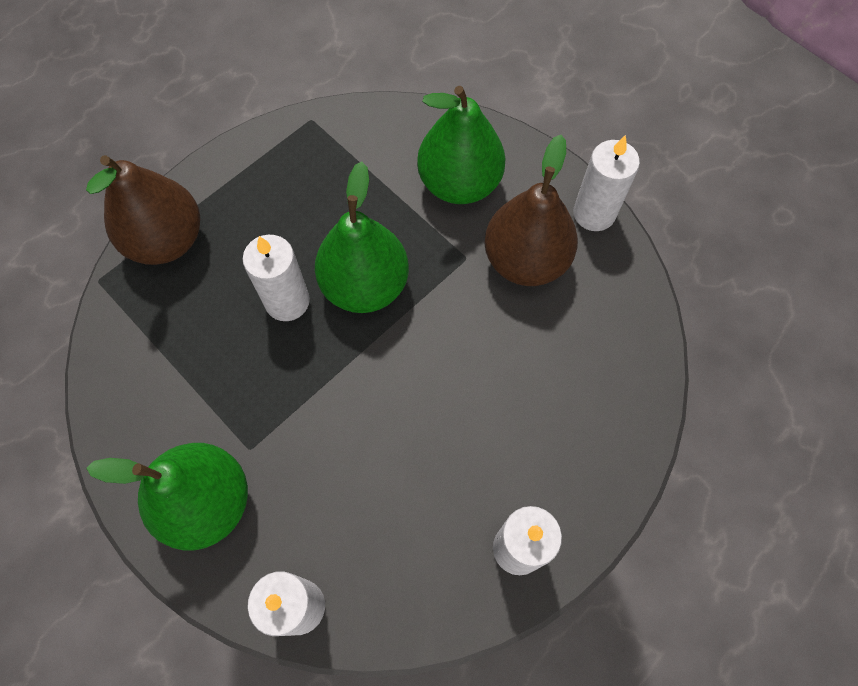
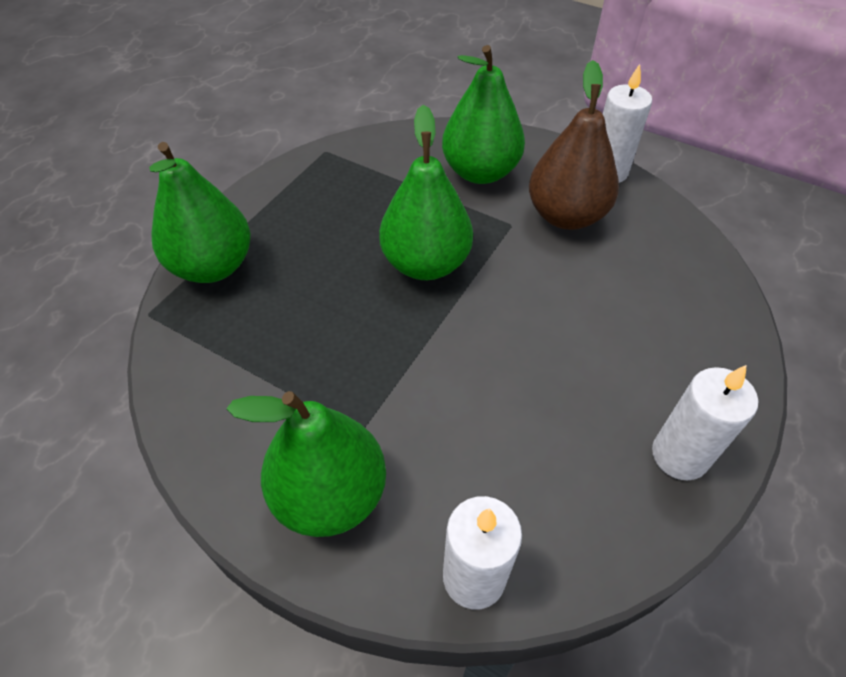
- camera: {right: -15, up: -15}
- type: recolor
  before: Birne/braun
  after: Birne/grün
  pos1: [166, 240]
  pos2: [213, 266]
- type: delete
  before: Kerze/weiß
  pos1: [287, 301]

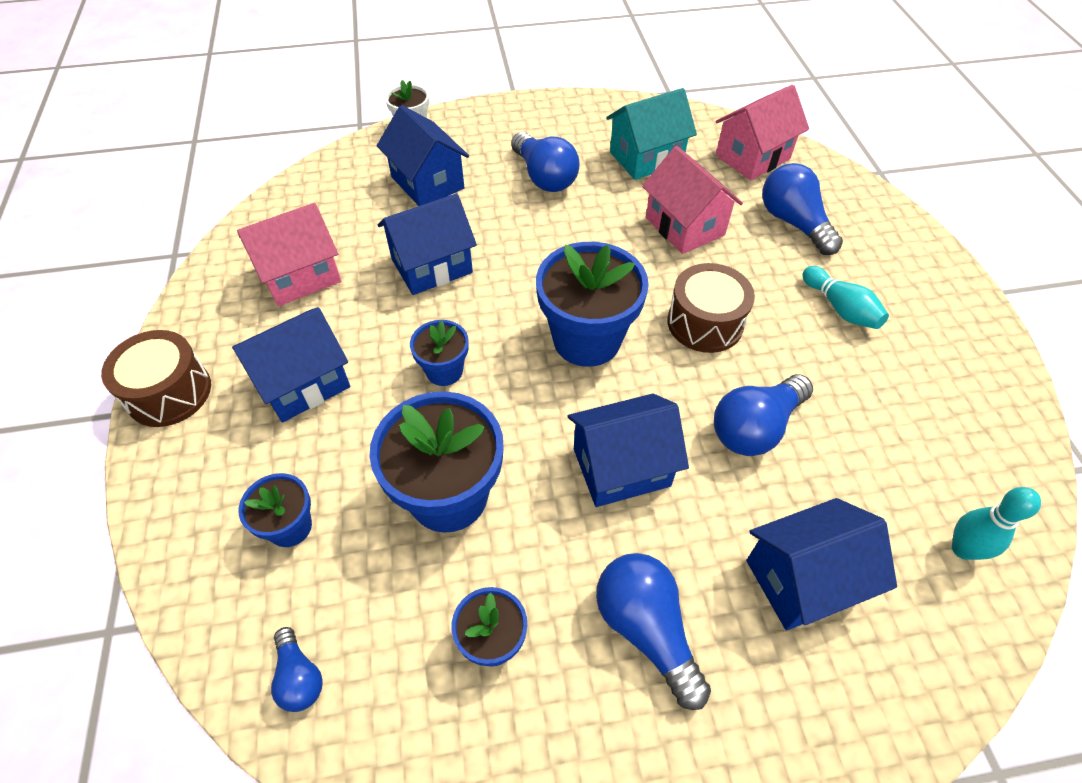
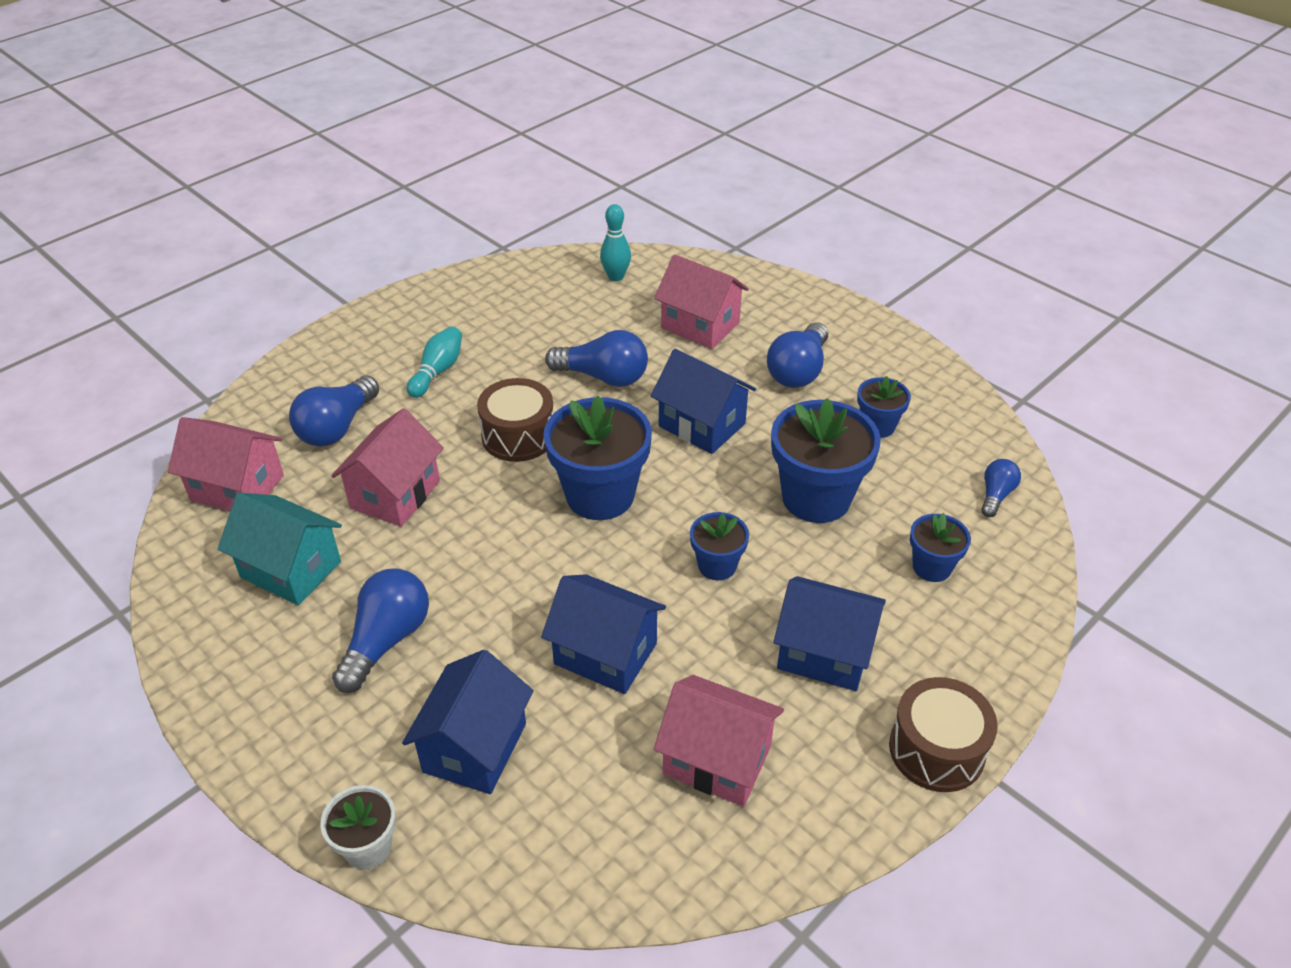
- camera: {right: -125, up: -10}
- type: recolor
  before: Haus/blau
  after: Haus/rosa
  pos1: [803, 579]
  pos2: [700, 325]

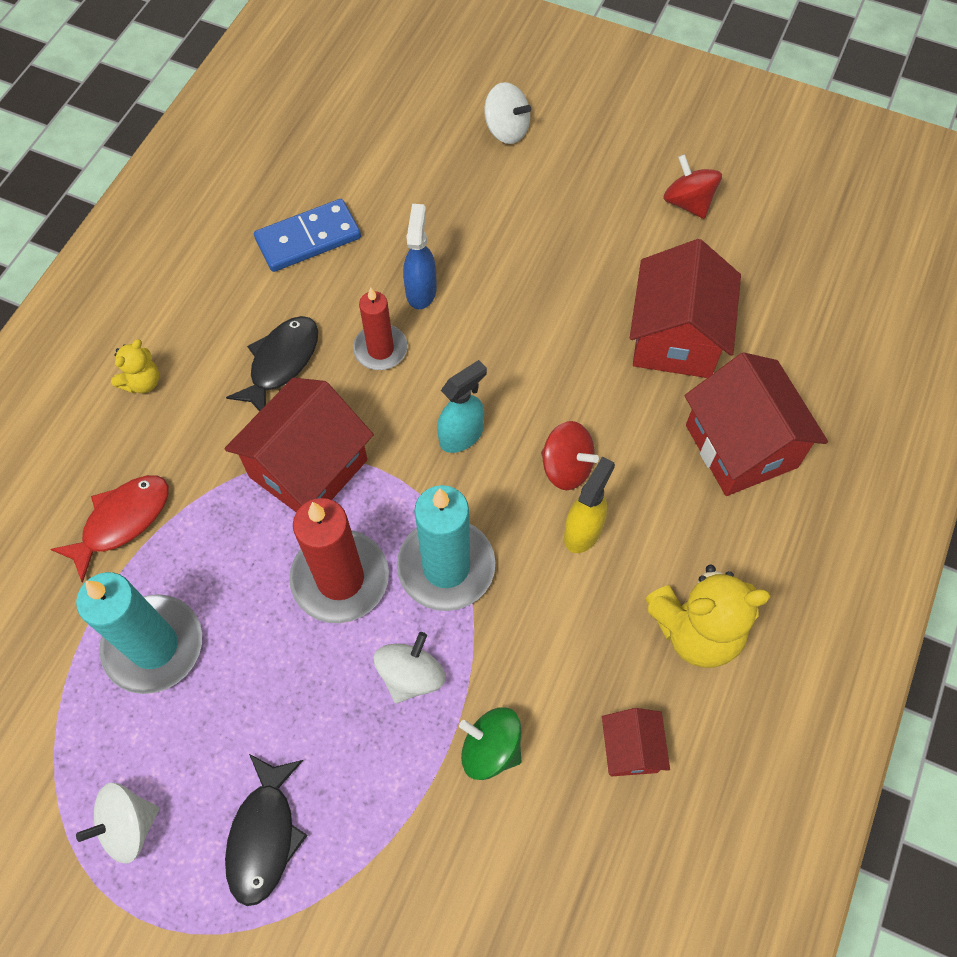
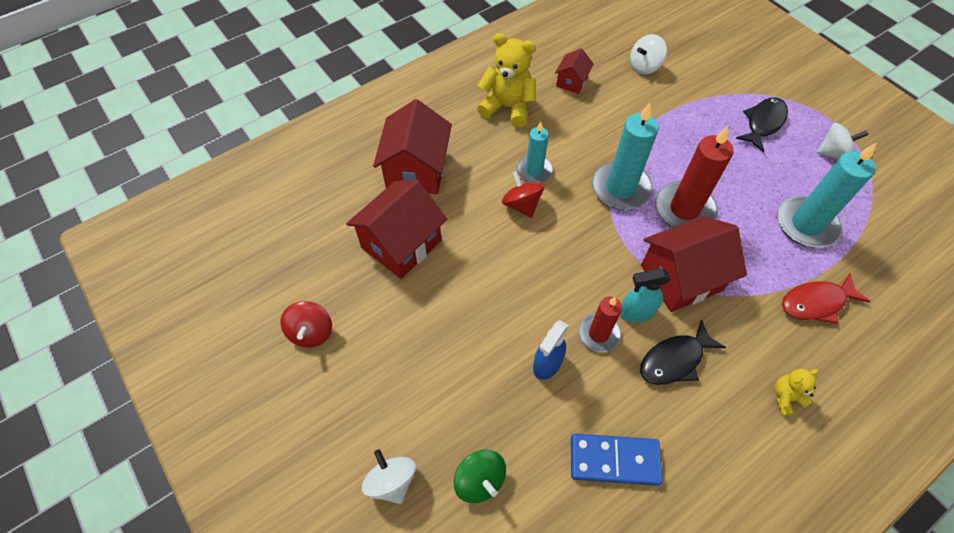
- camera: {right: -150, up: -5}
- type: move
  before: Kreisel/grün
  pos1: [491, 749]
  pos2: [480, 480]
- type: replace
  before: Sprühflasche/gelb
  after: Kerze/türkis
  pos1: [583, 531]
  pos2: [534, 171]
- type: move
  before: Sprühflasche/türkis
  pos1: [461, 435]
  pos2: [636, 312]
- type: move
  before: Kreisel/weiß
  pos1: [411, 675]
  pos2: [644, 66]

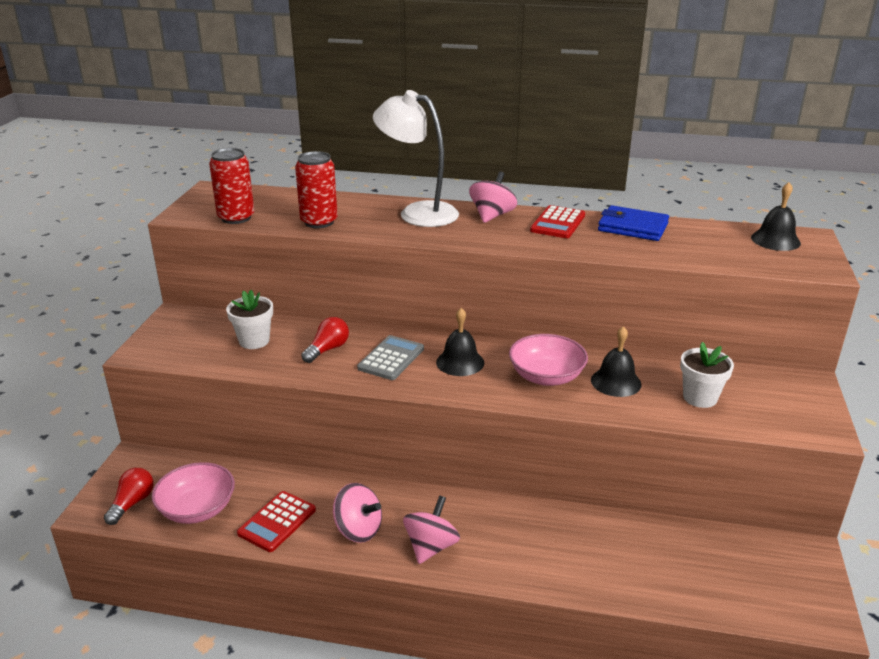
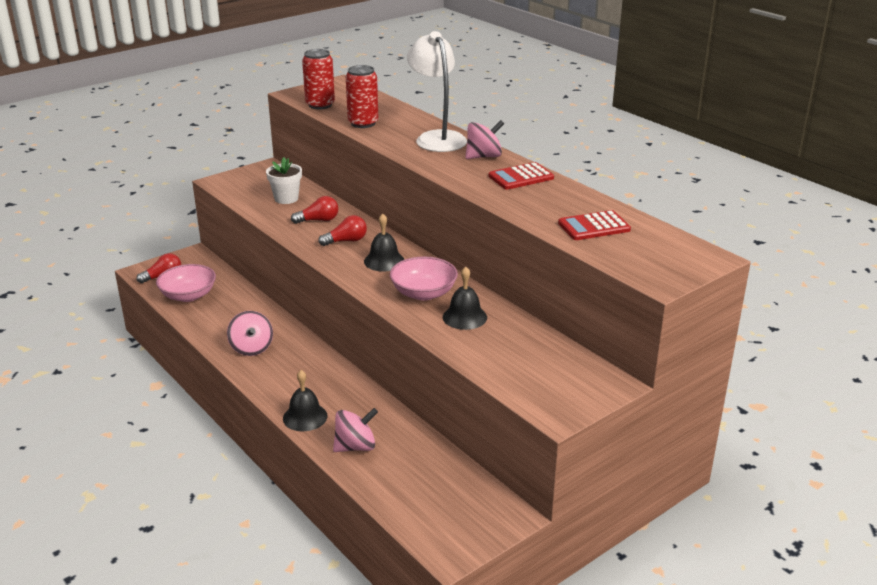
- camera: {right: 40, up: 0}
- type: move
  before: Glocke/schwarz
  pos1: [775, 240]
  pos2: [305, 417]
- type: replace
  before: Taschenrechner/grau
  after: Glühbirne/rot
  pos1: [391, 358]
  pos2: [346, 241]
- type: move
  before: Kreisel/rosa
  pos1: [431, 547]
  pos2: [355, 446]
- type: move
  before: Taschenrechner/rot
  pos1: [277, 522]
  pos2: [594, 226]
- type: delete
  before: Geldbörse/blau
  pos1: [632, 227]
- type: delete
  before: Blumentopf/weiß
  pos1: [700, 397]

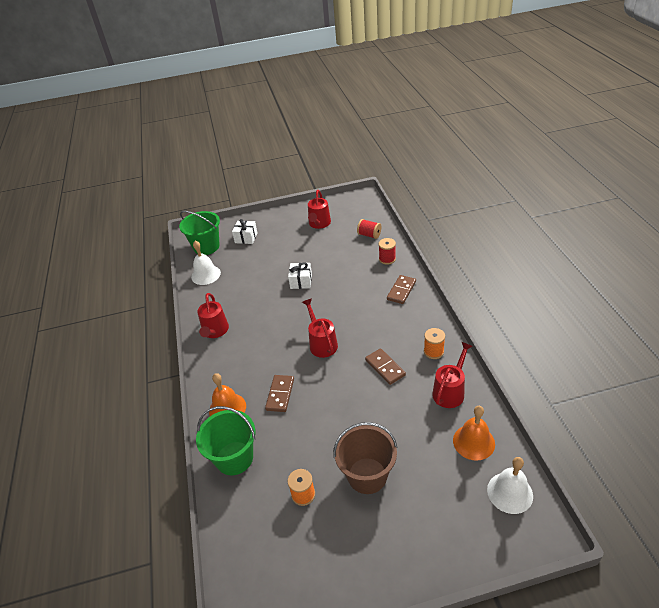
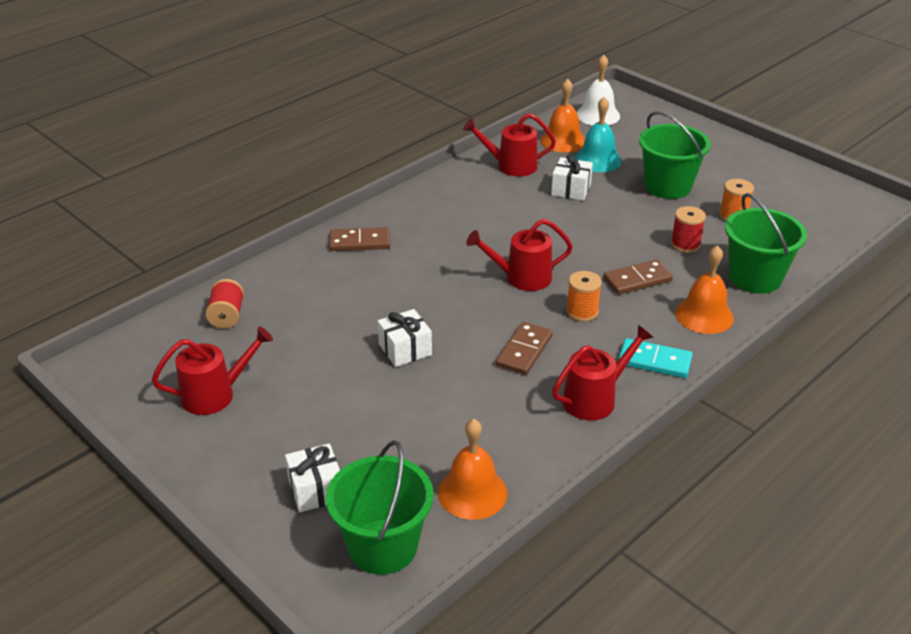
- camera: {right: -125, up: -5}
- type: recolor
  before: Glocke/weiß
  after: Glocke/orange
  pos1: [206, 275]
  pos2: [472, 492]
- type: rotate
  before: Gießkanne/rot
  pos1: [321, 343]
  pos2: [521, 278]
  turn: 45
- type: move
  before: Dominostein/braun
  pos1: [385, 368]
  pos2: [524, 351]
- type: insert
  after: Geschenk/weiß
  pos2: [571, 190]
- type: move
  before: Garnrolle/orange
  pos1: [433, 351]
  pos2: [582, 312]
- type: insert
  after: Glocke/türkis
  pos2: [598, 160]
- type: insert
  after: Dominostein/türkis
  pos2: [654, 361]
- type: recolor
  before: Eimer/braun
  after: Eimer/grün
  pos1: [367, 475]
  pos2: [668, 186]
- type: move
  before: Garnrolle/rot
  pos1: [387, 259]
  pos2: [685, 244]

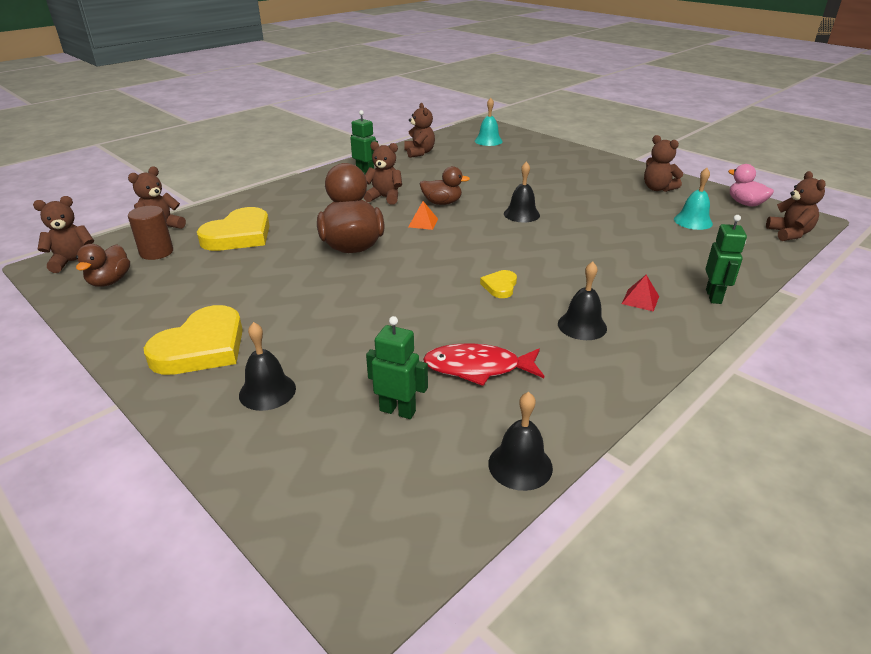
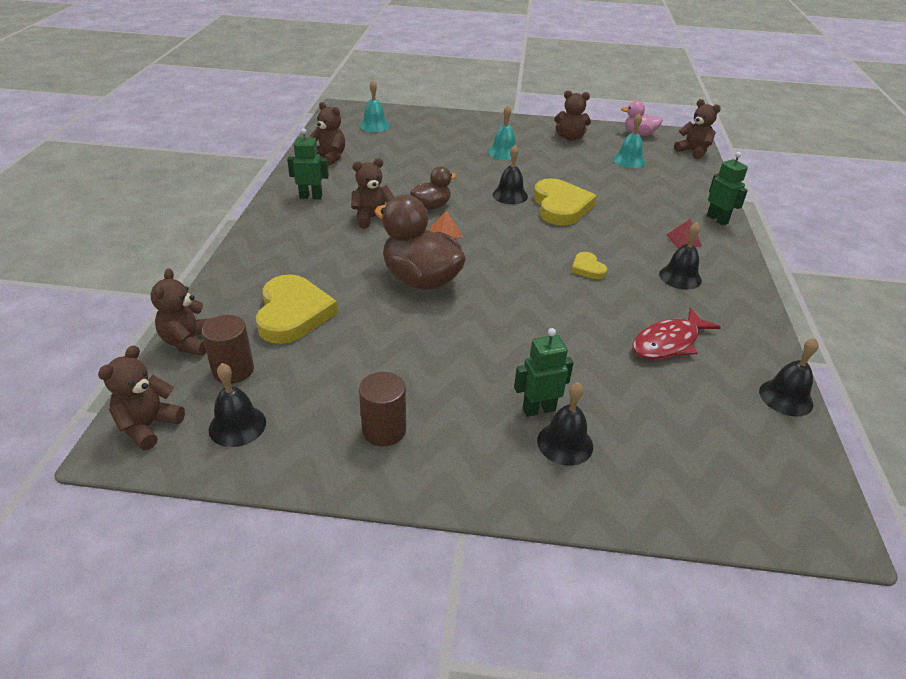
- camera: {right: -40, up: 5}
- type: replace
  before: Ente/braun
  after: Glocke/schwarz
  pos1: [110, 281]
  pos2: [237, 425]
- type: insert
  after: Vollzylinder/braun
  pos2: [384, 430]
- type: insert
  after: Glocke/türkis
  pos2: [503, 152]
- type: move
  before: Roboter/grün
  pos1: [398, 410]
  pos2: [538, 409]
- type: move
  before: Herz/gelb
  pos1: [202, 347]
  pos2: [560, 206]

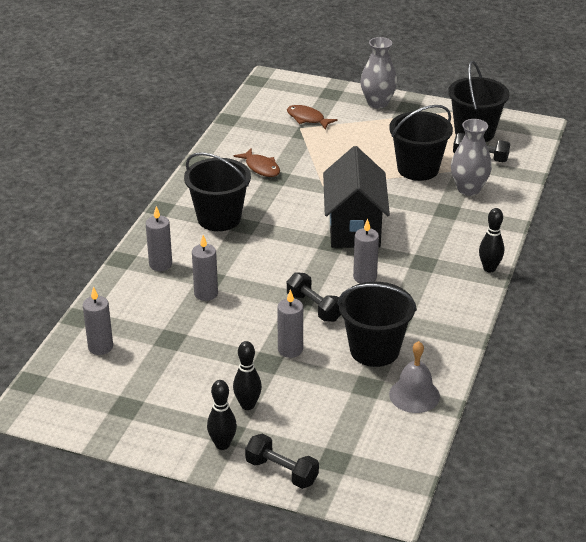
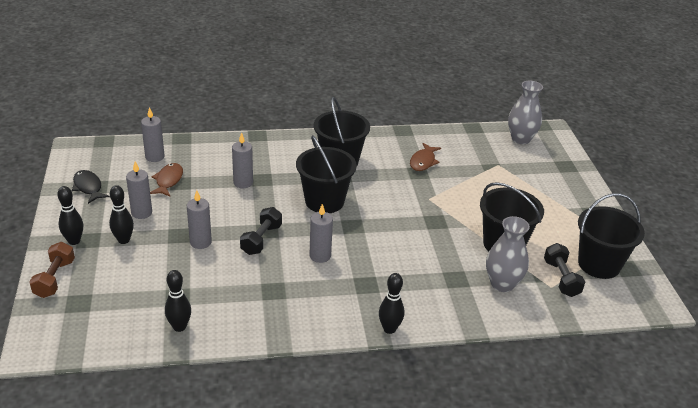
- camera: {right: 60, up: 0}
- type: recolor
  before: Hantel/schwarz
  after: Hantel/braun
  pos1: [281, 471]
  pos2: [54, 279]
- type: insert
  after: Fisch/schwarz
  pos2: [88, 187]
- type: move
  before: Kerze/grau
  pos1: [160, 264]
  pos2: [141, 213]
- type: move
  before: Fisch/braun
  pos1: [307, 119]
  pos2: [168, 181]
- type: replace
  before: Glocke/grau
  after: Bowlingkegel/schwarz
  pos1: [414, 395]
  pos2: [179, 327]
- type: move
  before: Eimer/schwarz
  pos1: [374, 350]
  pos2: [324, 201]
- type: move
  before: Vase/grau
  pos1: [377, 103]
  pos2: [520, 139]
- type: delete
  before: Haus/schwarz
  pos1: [354, 228]

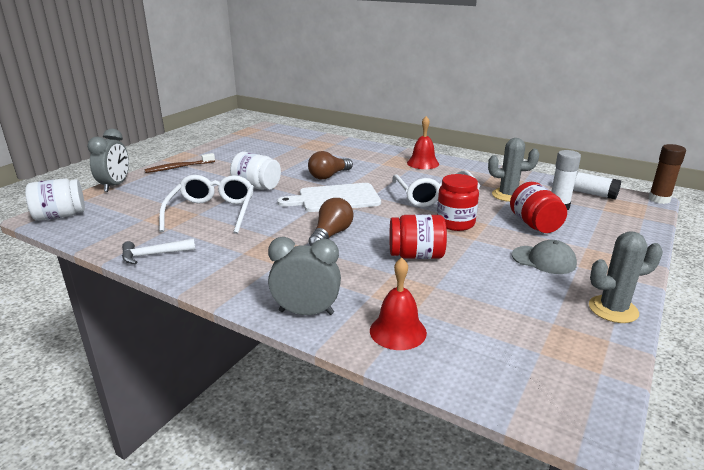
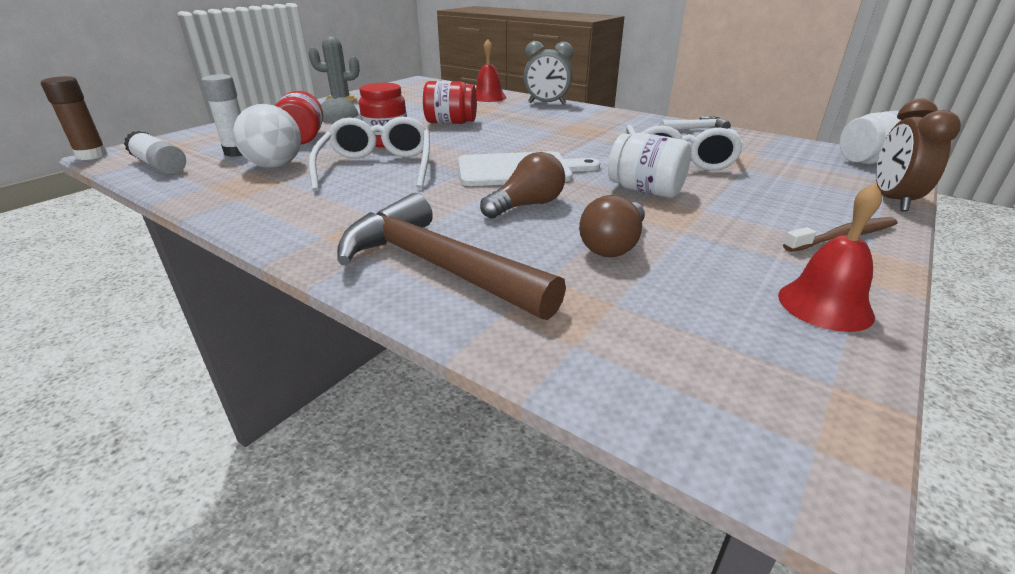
- camera: {right: -175, up: 5}
- type: replace
  before: Kaktus/grau
  after: Ball/weiß
  pos1: [508, 195]
  pos2: [275, 166]
- type: insert
  after: Hammer/braun
  pos2: [437, 266]
- type: move
  before: Glühbirne/braun
  pos1: [331, 234]
  pos2: [613, 245]
- type: move
  before: Glocke/rot
  pos1: [423, 163]
  pos2: [825, 305]
- type: recolor
  before: Wecker/grau
  after: Wecker/braun
  pos1: [115, 185]
  pos2: [892, 200]

